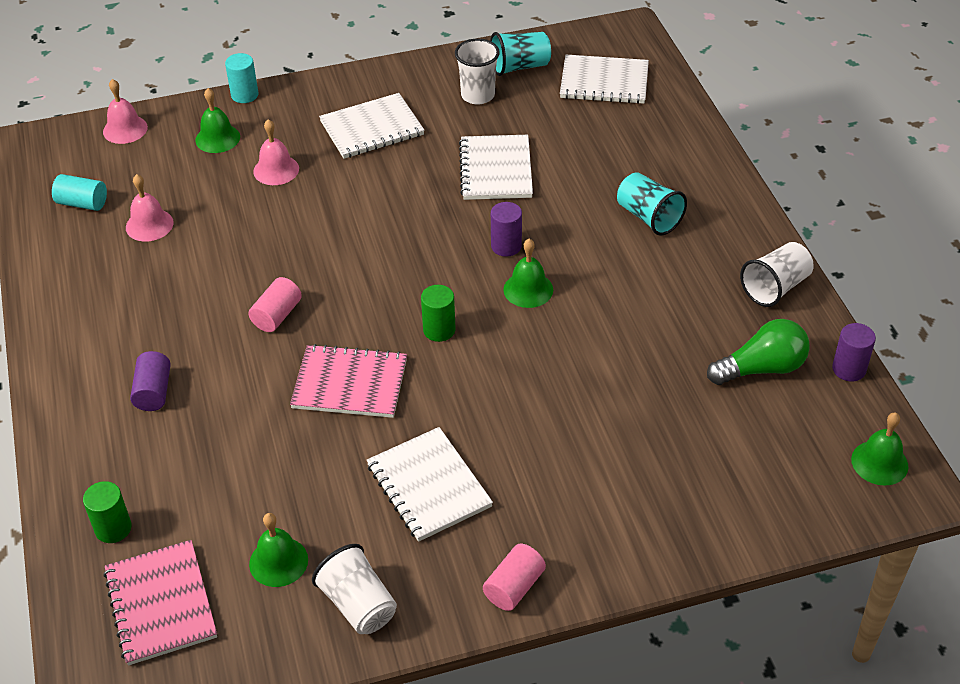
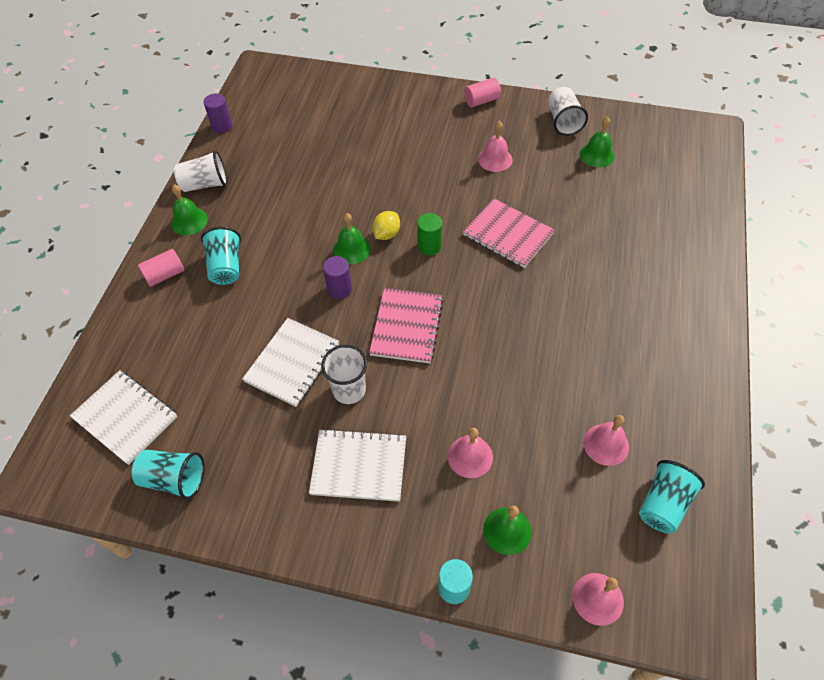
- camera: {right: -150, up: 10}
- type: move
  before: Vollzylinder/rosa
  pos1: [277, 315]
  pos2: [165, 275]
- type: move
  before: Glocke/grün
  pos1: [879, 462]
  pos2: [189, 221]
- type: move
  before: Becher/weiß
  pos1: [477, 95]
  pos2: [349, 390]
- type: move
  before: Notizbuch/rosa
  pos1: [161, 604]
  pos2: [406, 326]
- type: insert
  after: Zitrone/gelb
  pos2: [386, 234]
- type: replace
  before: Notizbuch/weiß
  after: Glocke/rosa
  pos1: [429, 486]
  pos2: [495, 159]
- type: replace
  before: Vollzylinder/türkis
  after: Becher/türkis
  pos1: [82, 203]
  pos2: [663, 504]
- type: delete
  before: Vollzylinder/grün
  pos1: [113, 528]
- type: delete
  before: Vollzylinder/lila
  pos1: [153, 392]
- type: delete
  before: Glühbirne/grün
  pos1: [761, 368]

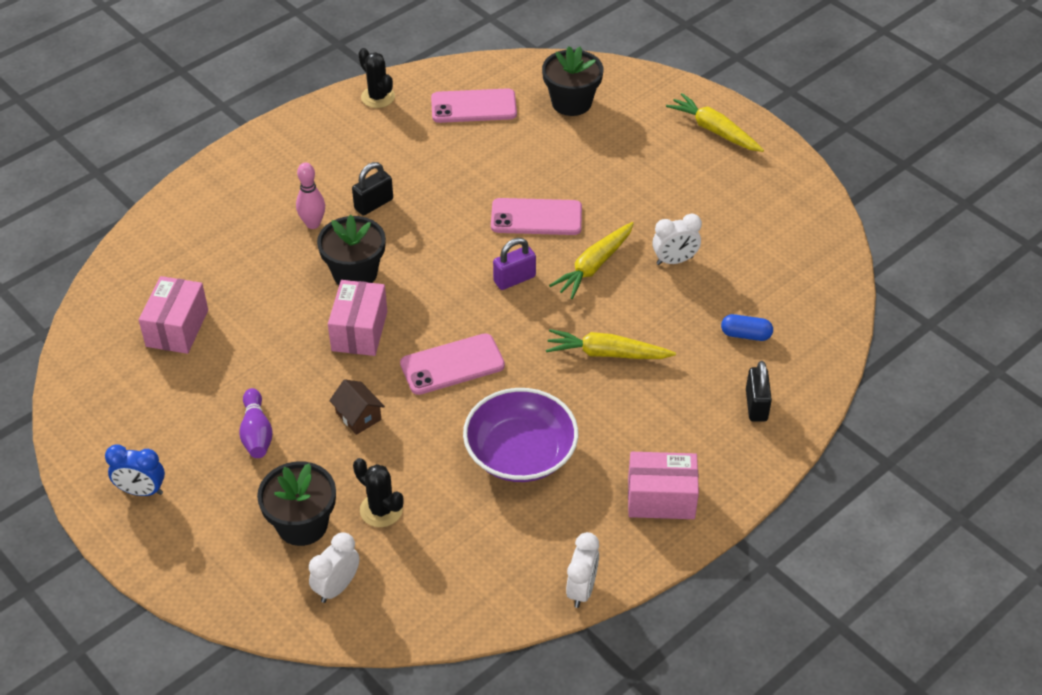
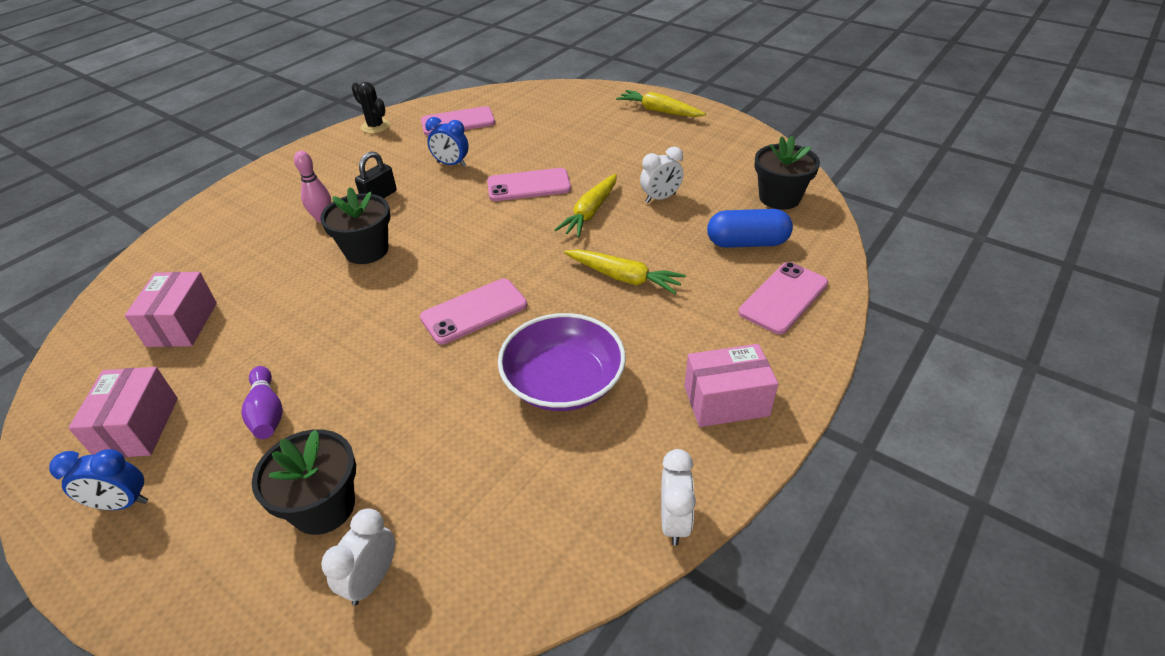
- camera: {right: -10, up: -5}
- type: move
  before: Schachtel/rosa
  pos1: [359, 331]
  pos2: [138, 427]
- type: insert
  after: Wecker/blau
  pos2: [451, 164]
- type: rotate
  before: Karotte/gelb
  pos1: [606, 353]
  pos2: [624, 278]
  turn: -150
- type: resize
  before: Kapsel/blau
  pos1: [745, 335]
  pos2: [747, 243]
  scale: 1.69
- type: replace
  before: Vorhängeschloss/schwarz
  after: Handy/rosa
  pos1: [756, 405]
  pos2: [783, 298]
- type: move
  before: Blumentopf/schwarz
  pos1: [571, 102]
  pos2: [779, 198]
- type: delete
  before: Haus/braun
  pos1: [358, 416]
- type: delete
  before: Kaktus/schwarz
  pos1: [381, 510]
- type: delete
  before: Vorhängeschloss/lila
  pos1: [514, 279]

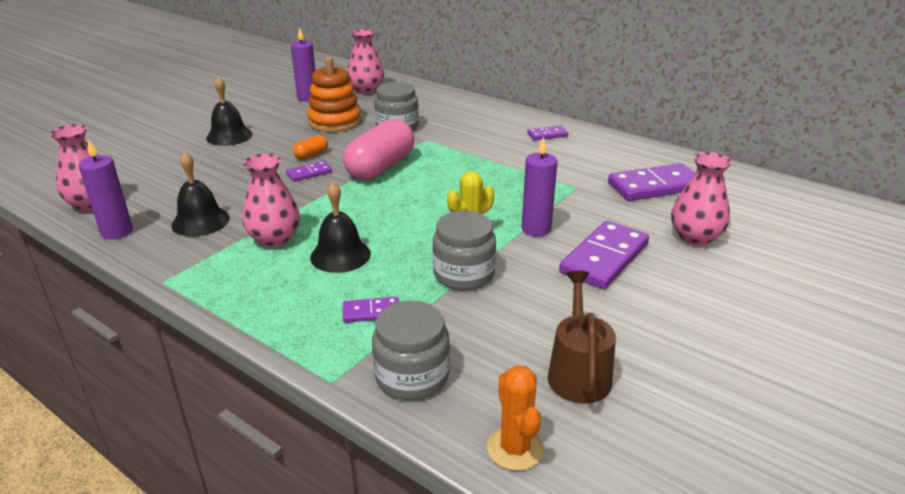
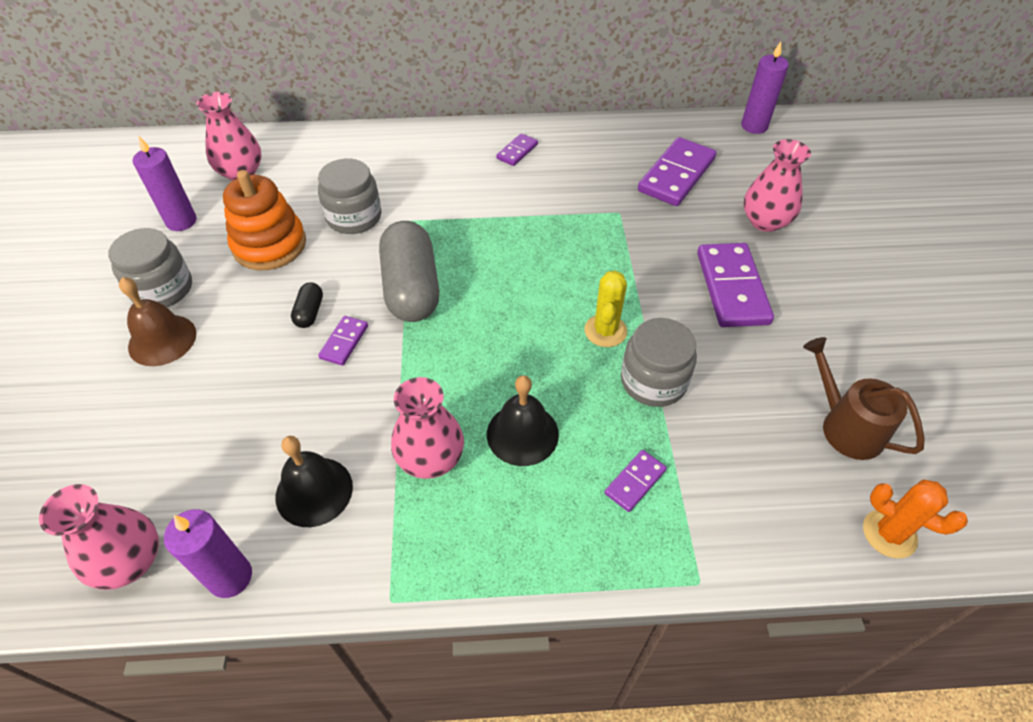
- camera: {right: -40, up: 20}
- type: move
  before: Einmachglas/grau
  pos1: [412, 376]
  pos2: [162, 289]
- type: recolor
  before: Glocke/schwarz
  after: Glocke/braun
  pos1: [229, 136]
  pos2: [162, 340]
- type: recolor
  before: Kapsel/orange
  after: Kapsel/schwarz
  pos1: [311, 155]
  pos2: [309, 312]
- type: recolor
  before: Kapsel/rosa
  after: Kapsel/grau
  pos1: [380, 167]
  pos2: [411, 288]
- type: move
  before: Kerze/lila
  pos1: [536, 229]
  pos2: [754, 126]

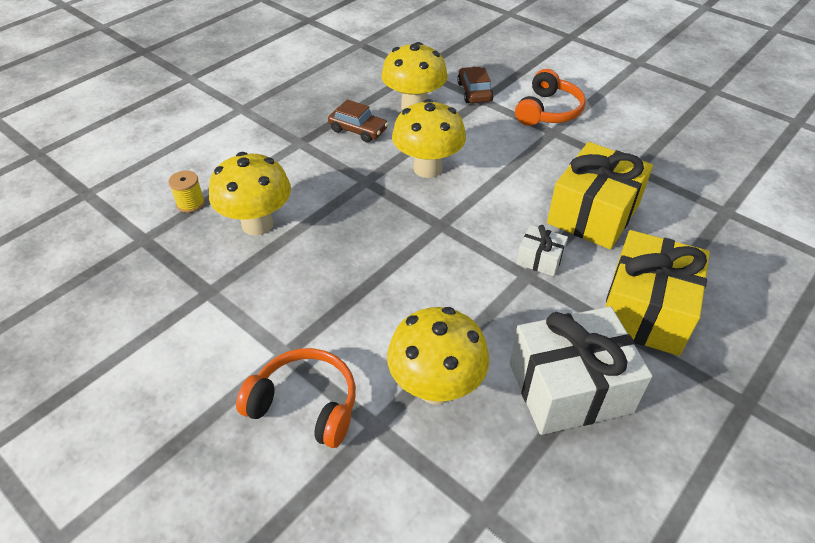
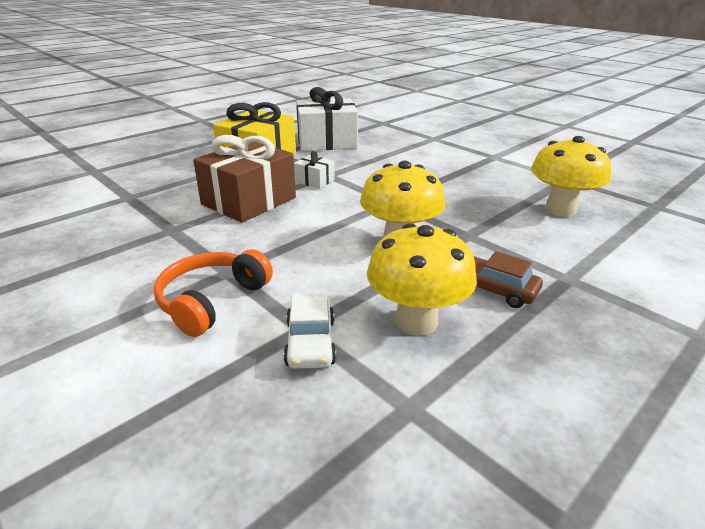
- camera: {right: -175, up: -15}
- type: recolor
  before: Geschenk/gelb
  after: Geschenk/braun
  pos1: [593, 214]
  pos2: [249, 201]
- type: recolor
  before: Auto/braun
  after: Auto/weiß
  pos1: [474, 92]
  pos2: [310, 342]
- type: delete
  before: Garnrolle/gelb
  pos1: [190, 203]
- type: delete
  before: Kopfhörer/orange
  pos1: [305, 404]
- type: delete
  before: Pilz/gelb
  pos1: [436, 387]

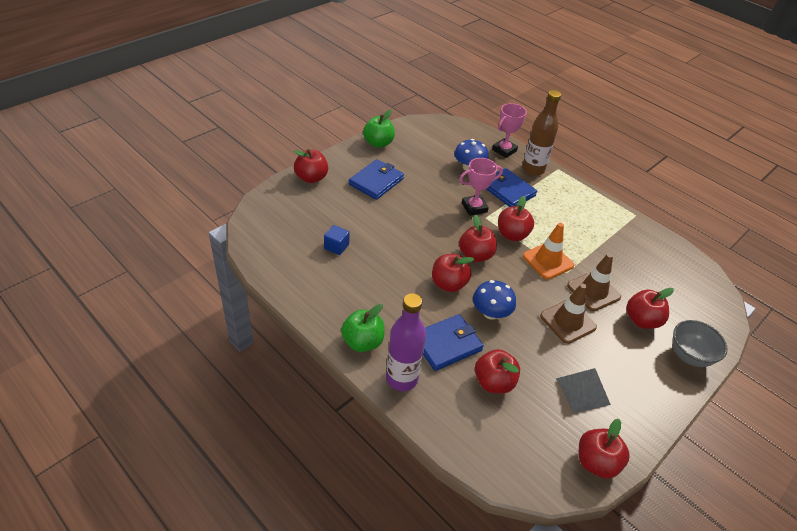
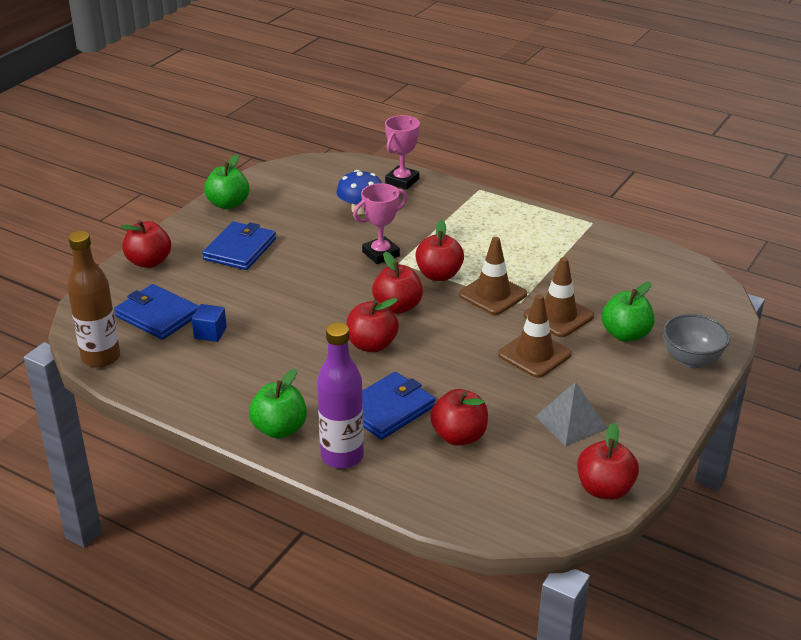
- camera: {right: -10, up: -10}
- type: move
  before: Flasche/braun
  pos1: [533, 169]
  pos2: [101, 357]
- type: move
  before: Geldbörse/blau
  pos1: [507, 190]
  pos2: [158, 315]
- type: recolor
  before: Leitkegel/orange
  after: Leitkegel/braun
  pos1: [548, 261]
  pos2: [492, 294]
- type: recolor
  before: Apfel/rot
  after: Apfel/grün
  pos1: [642, 320]
  pos2: [625, 334]
- type: delete
  before: Pilz/blau
  pos1: [491, 313]

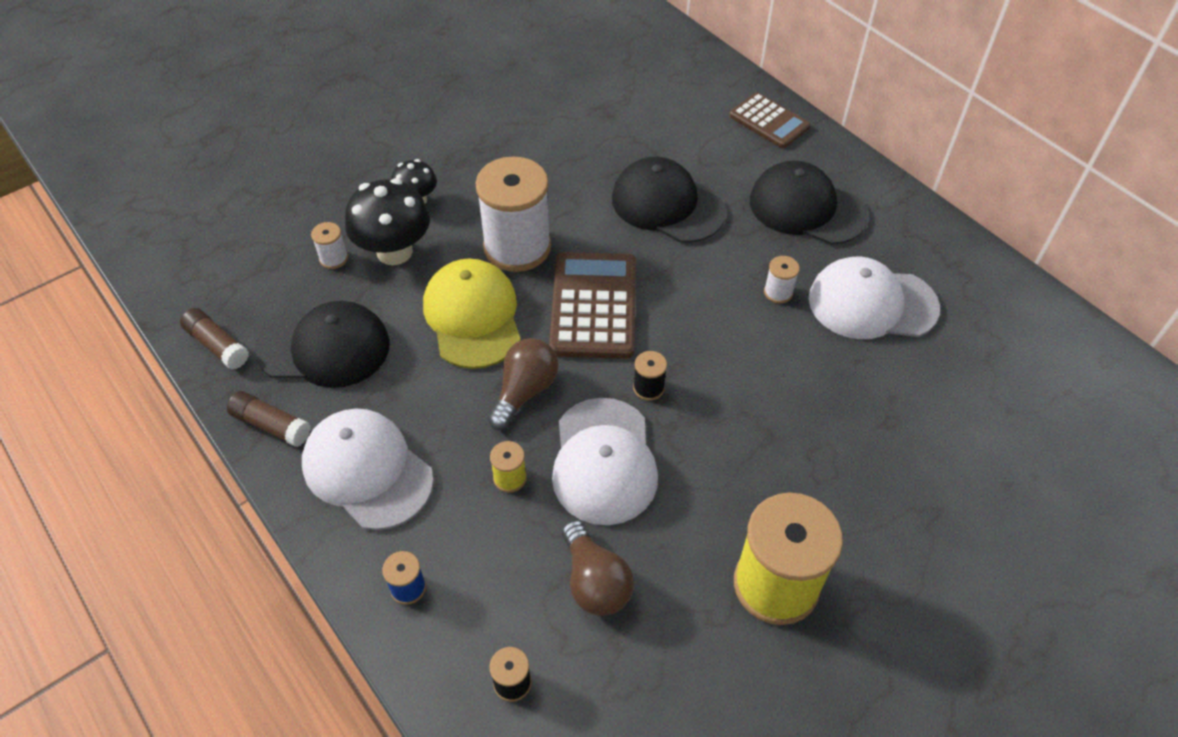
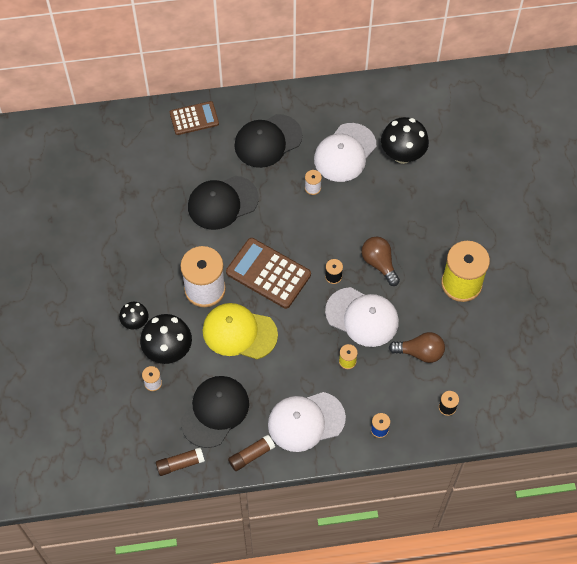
- camera: {right: -60, up: 10}
- type: move
  before: Glühbirne/braun
  pos1: [525, 391]
  pos2: [379, 263]
- type: insert
  after: Pilz/schwarz
  pos2: [402, 154]

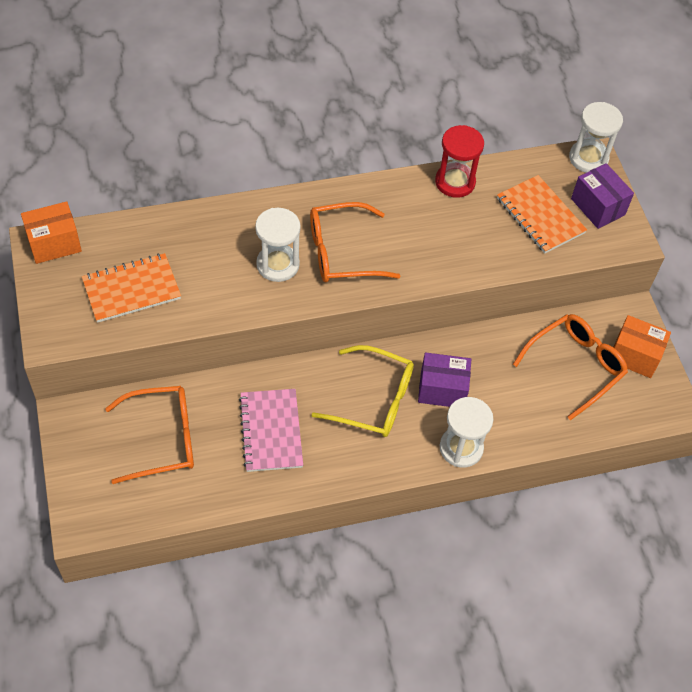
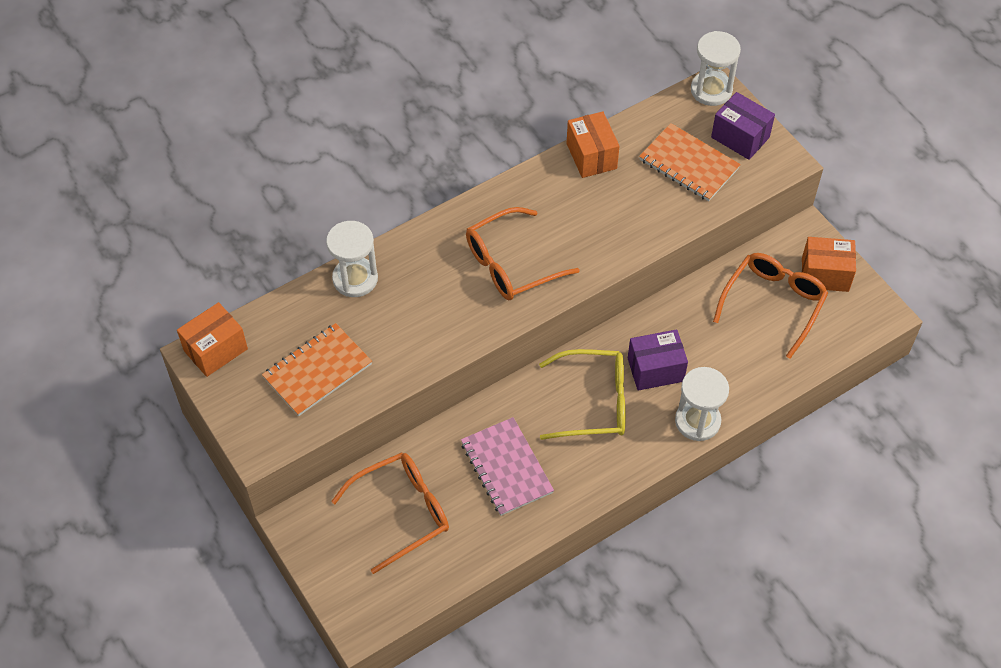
- camera: {right: -15, up: 0}
- type: move
  before: Sanduhr/weiß
  pos1: [278, 264]
  pos2: [355, 279]
- type: replace
  before: Sanduhr/rot
  after: Schachtel/orange
  pos1: [455, 182]
  pos2: [591, 156]

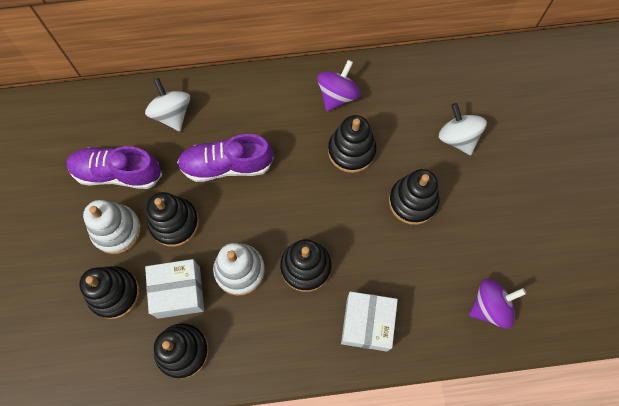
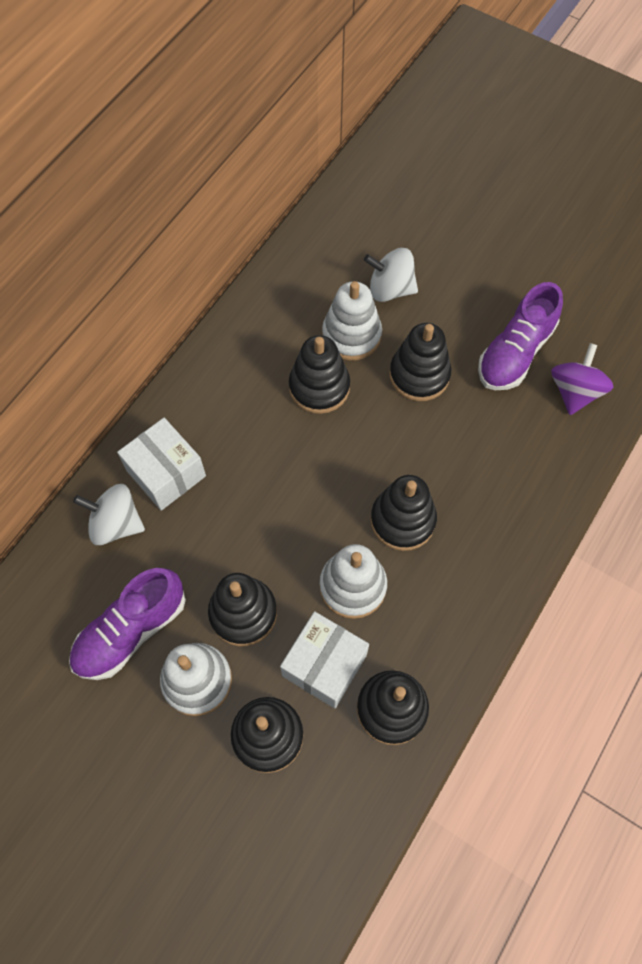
- camera: {right: -50, up: -5}
- type: move
  before: Schachtel/weiß
  pos1: [367, 324]
  pos2: [166, 473]
- type: insert
  after: Stapelspielzeug/weiß
  pos2: [351, 335]
- type: move
  before: Schuh/lila
  pos1: [226, 165]
  pos2: [515, 353]
- type: delete
  before: Kreisel/lila
  pos1: [337, 95]

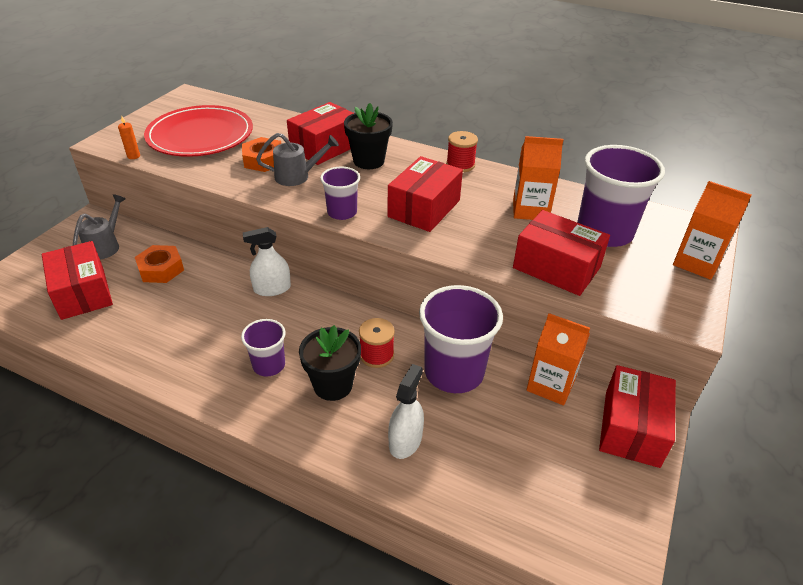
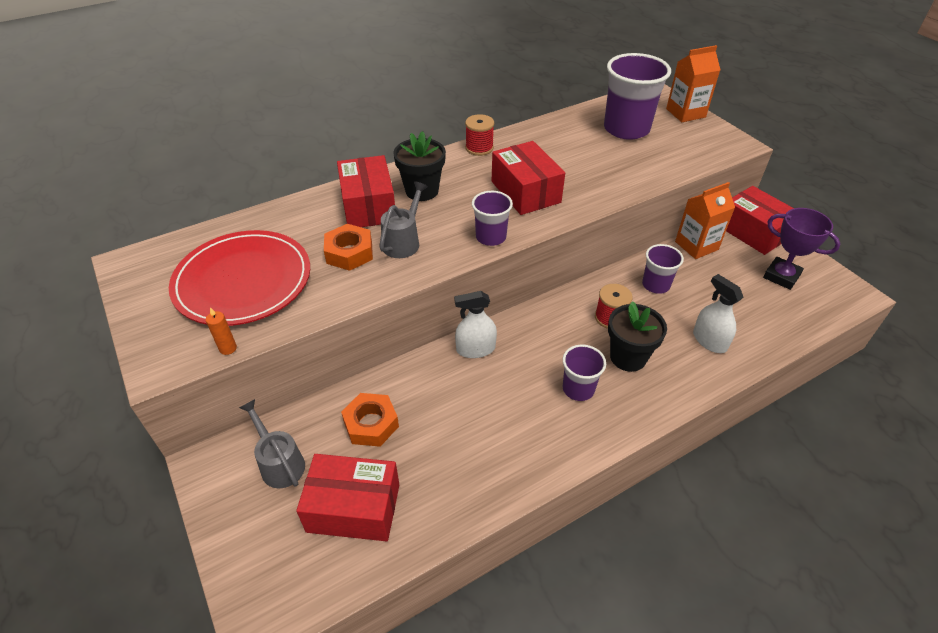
- camera: {right: -55, up: 5}
- type: rotate
  before: Sprühflasche/weiß
  pos1: [272, 289]
  pos2: [475, 349]
  turn: 60
- type: resize
  before: Becher/lila
  pos1: [454, 372]
  pos2: [656, 285]
  scale: 0.55
- type: insert
  after: Pokal/lila
  pos2: [781, 276]
- type: delete
  before: Getränkekarton/orange
  pos1: [530, 210]
- type: delete
  before: Schachtel/rot
  pos1: [556, 267]

